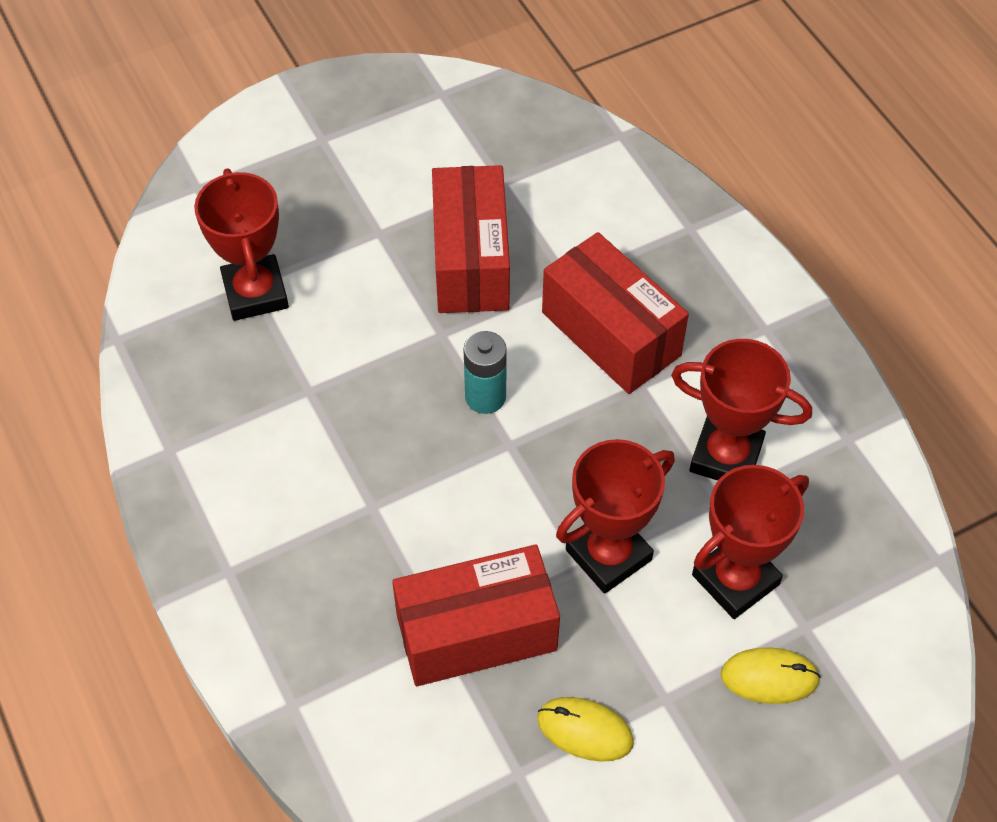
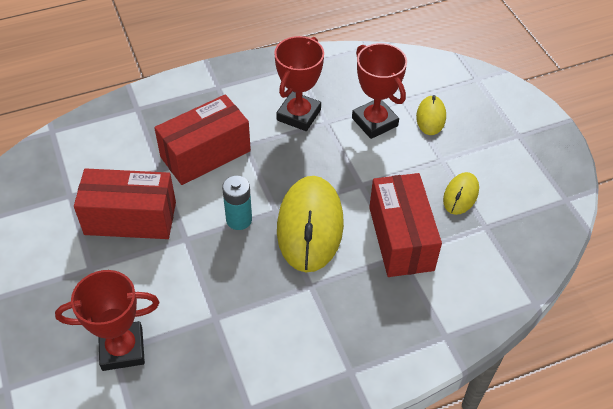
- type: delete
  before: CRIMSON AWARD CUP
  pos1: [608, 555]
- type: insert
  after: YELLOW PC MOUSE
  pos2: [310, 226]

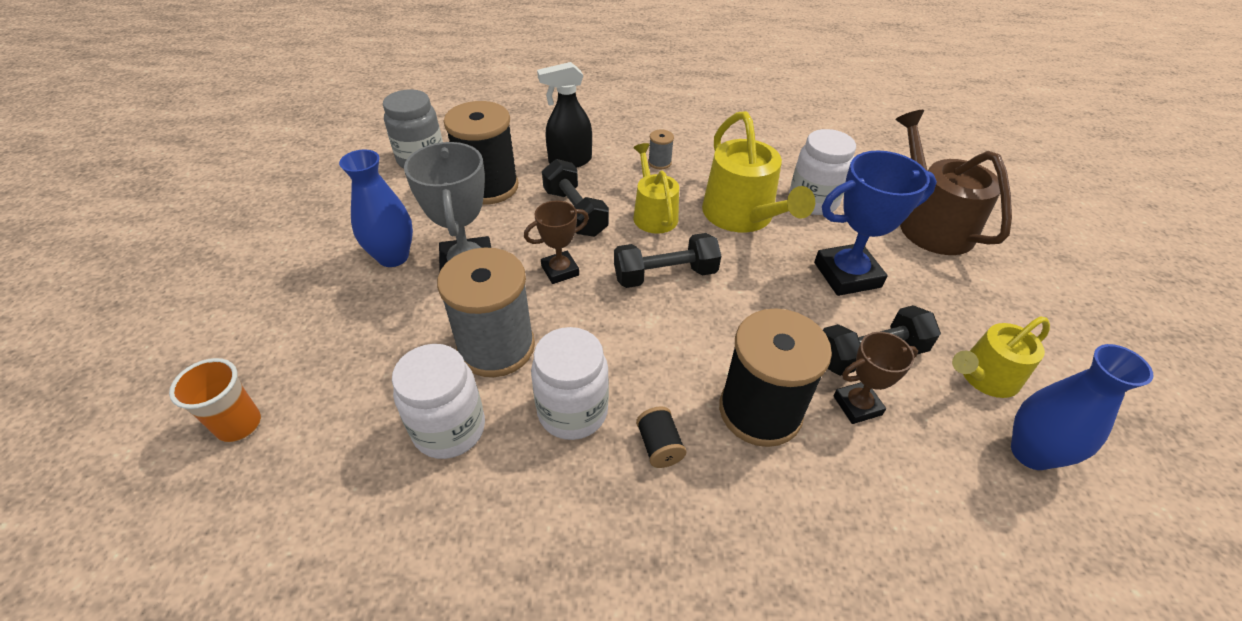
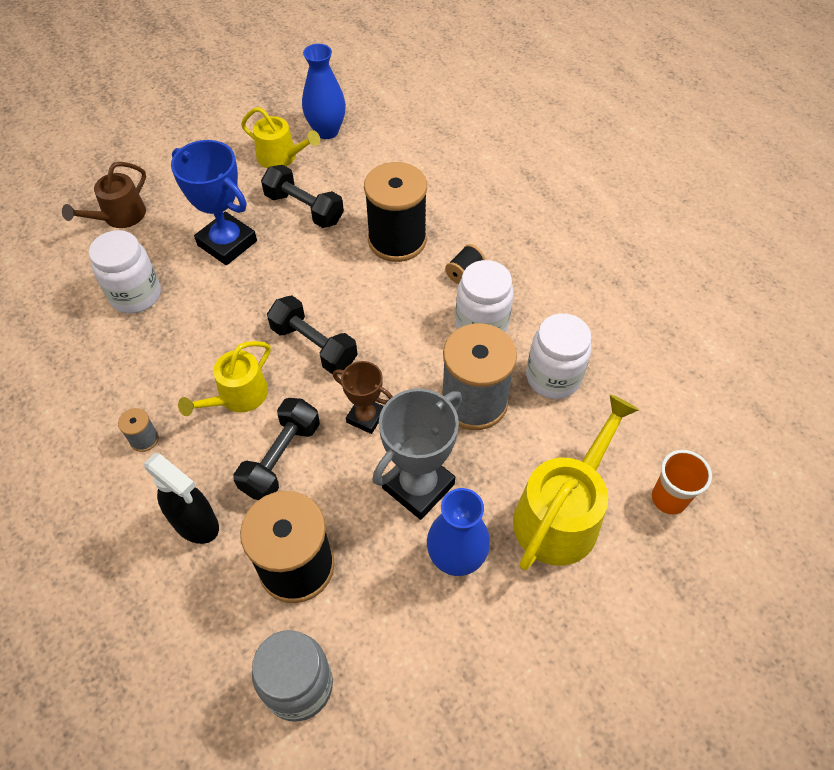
- type: resize
  before: RUSSET WATERING POT
  pos1: [930, 223]
  pos2: [120, 216]
  scale: 0.63
- type: move
  before: YELLOW WATERING POT
  pos1: [742, 216]
  pos2: [561, 514]
- type: delete
  before: RUSSET AWARD CUP
  pos1: [857, 405]

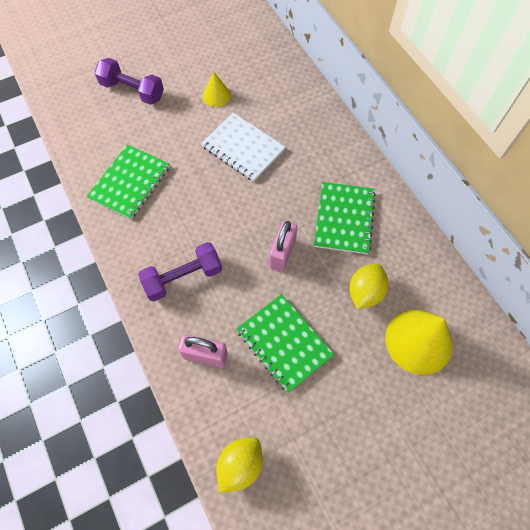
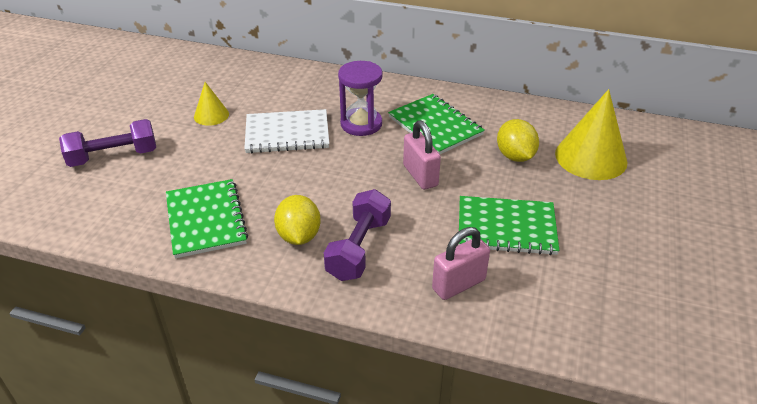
- type: move
  before: YELLOW CITRUS FRUIT
  pos1: [240, 465]
  pos2: [299, 236]
- type: insert
  after: ROYAL PURPLE HOURGLASS
  pos2: [361, 124]

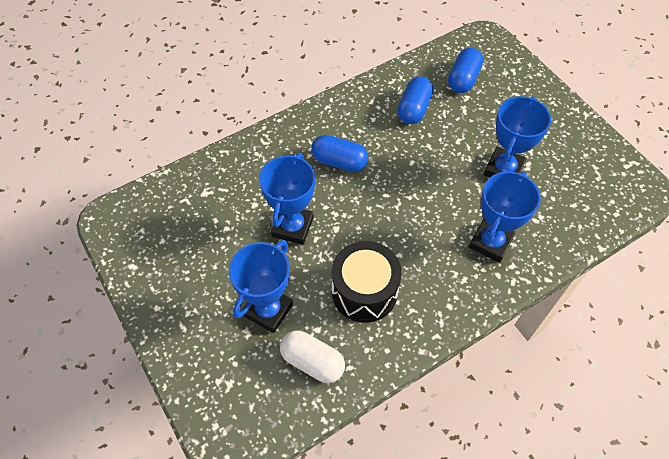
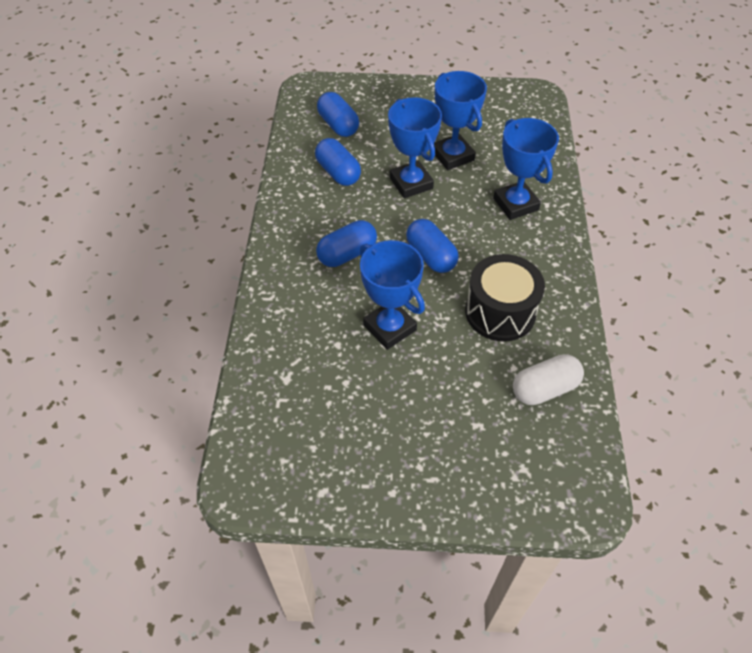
- type: move
  before: BLUE AWARD CUP
  pos1: [268, 310]
  pos2: [411, 183]
- type: insert
  after: BLUE CAPSULE
  pos2: [431, 256]

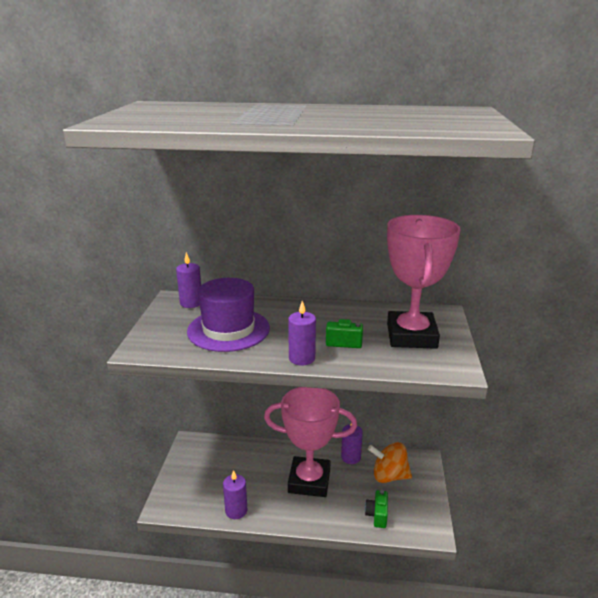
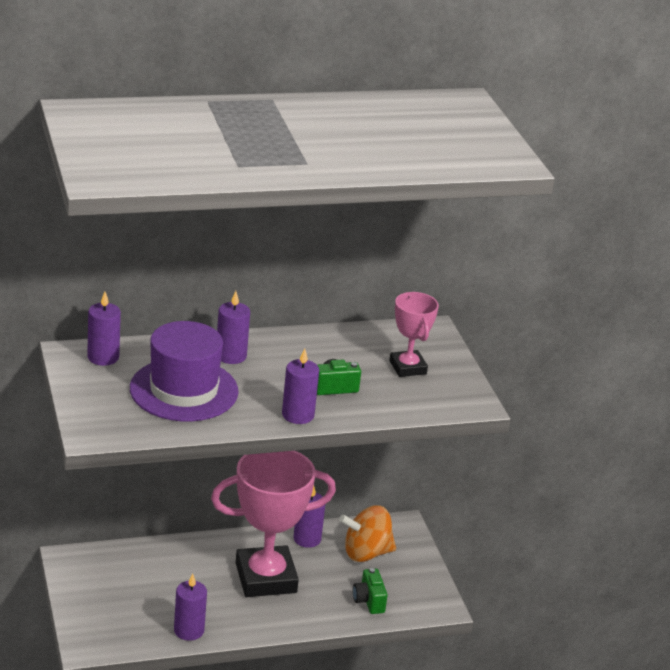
- type: resize
  before: ROSE-PINK AWARD CUP
  pos1: [411, 336]
  pos2: [407, 367]
  scale: 0.53
- type: insert
  after: ROYAL PURPLE PILLAR CANDLE
  pos2: [231, 356]

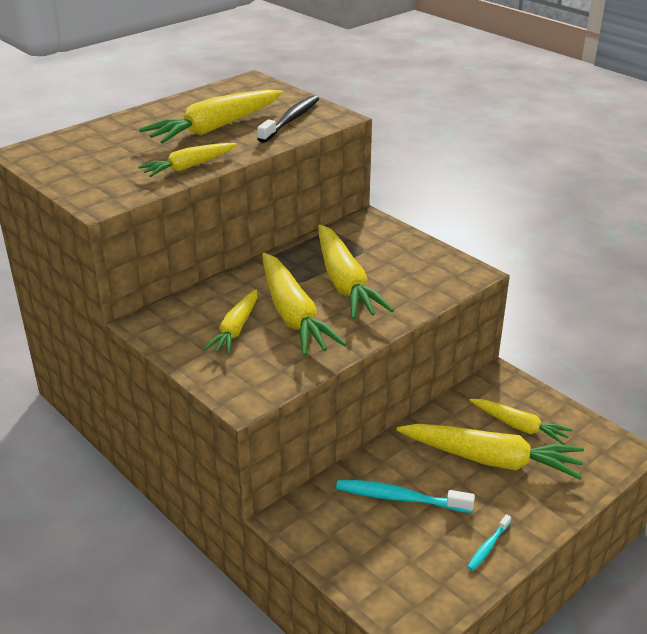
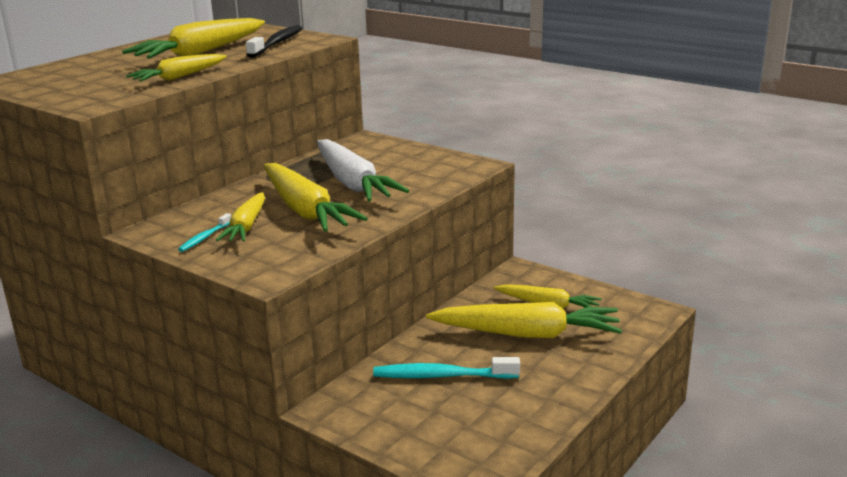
- type: recolor
  before: YELLOW CARROT
  after: SNOW-WHITE CARROT
  pos1: [345, 283]
  pos2: [353, 183]
- type: move
  before: AQUA TOOTH BRUSH
  pos1: [488, 547]
  pos2: [204, 238]

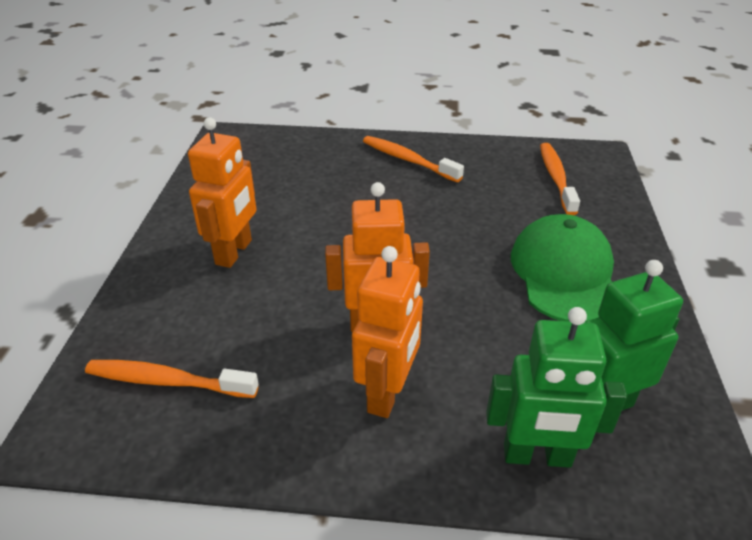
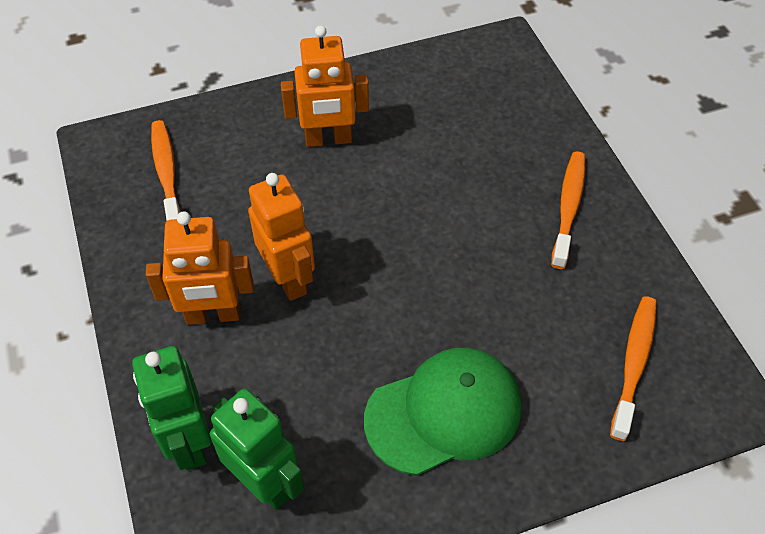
- type: rotate
  before: ORANGE-COLOURED TOOTH BRUSH
  pos1: [556, 178]
  pos2: [634, 364]
  turn: -45

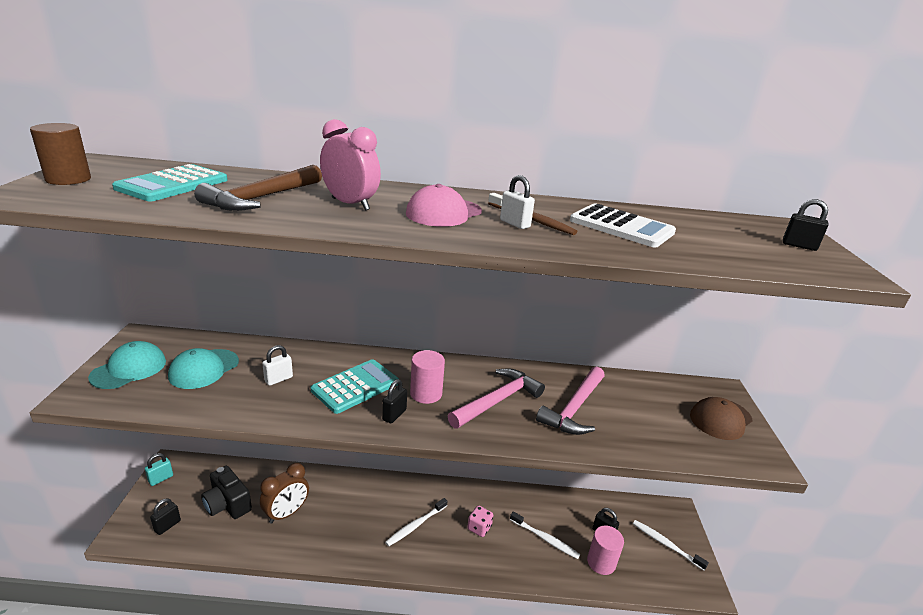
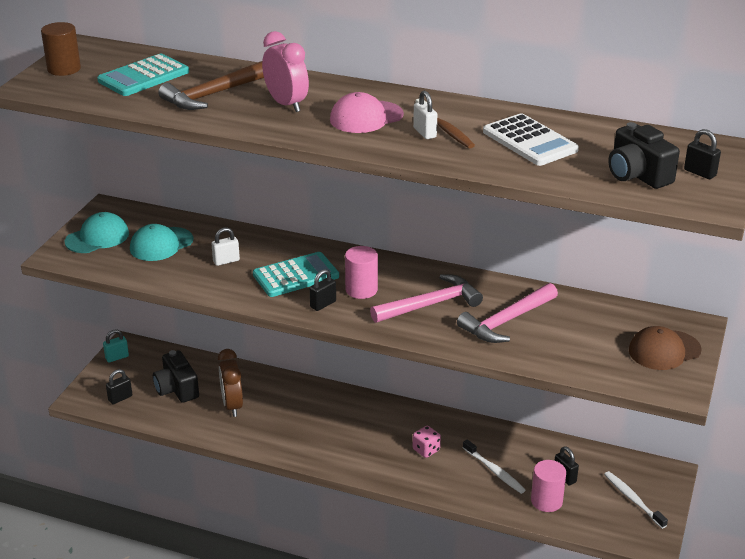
- type: rotate
  before: RUSSET CLOCK
  pos1: [286, 513]
  pos2: [232, 405]
  turn: 105
- type: delete
  before: SNOW-WHITE TOOTH BRUSH
  pos1: [416, 525]
- type: insert
  after: BLACK PHOTO CAMERA
  pos2: [637, 175]

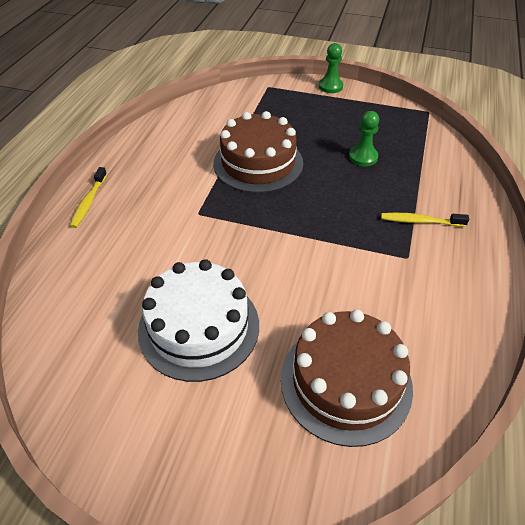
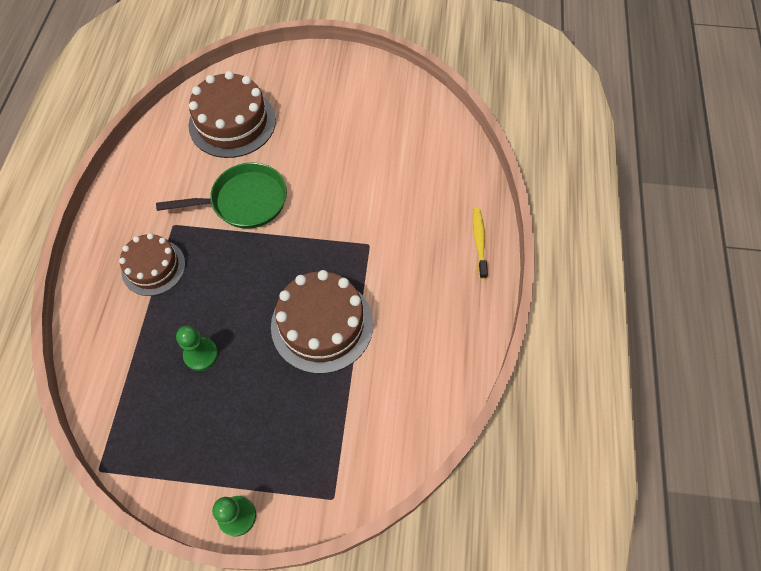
- type: replace
  before: YELLOW TOOTH BRUSH
  after: RUSSET LAYER CAKE
  pos1: [420, 221]
  pos2: [153, 267]
- type: delete
  before: SNOW-WHITE LAYER CAKE
  pos1: [199, 327]
- type: insert
  after: EMERALD FRYING PAN
  pos2: [244, 201]

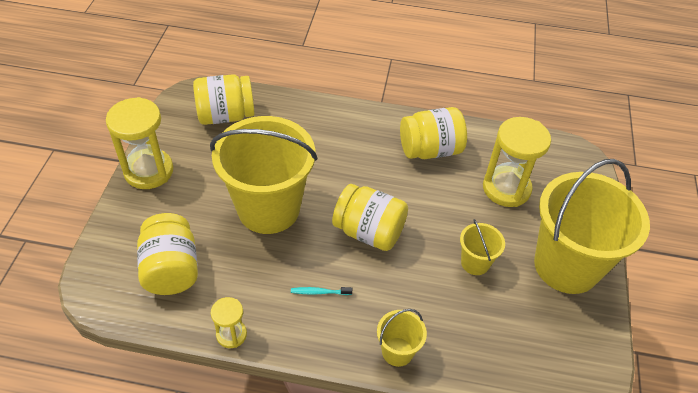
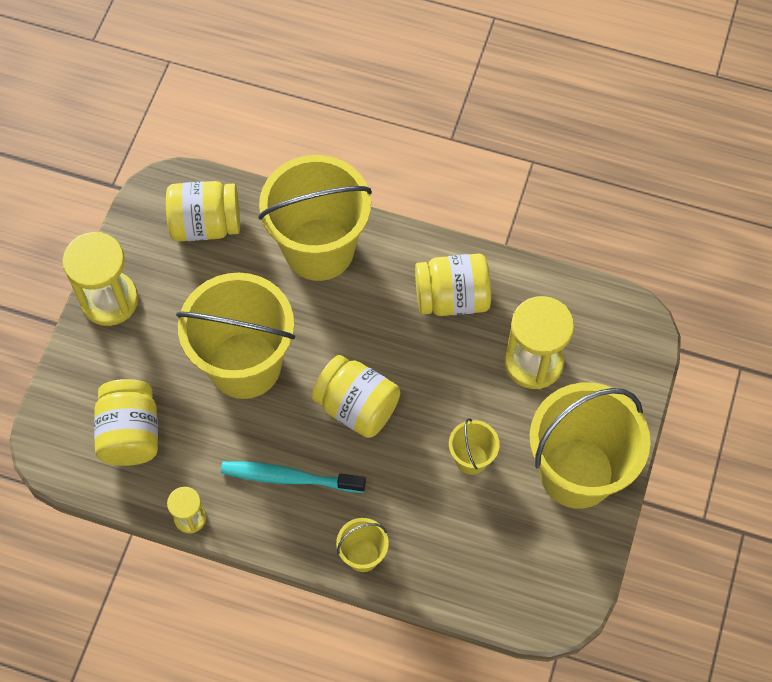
- type: resize
  before: AQUA TOOTH BRUSH
  pos1: [320, 292]
  pos2: [290, 478]
  scale: 2.14
- type: insert
  after: YELLOW BUCKET
  pos2: [319, 249]

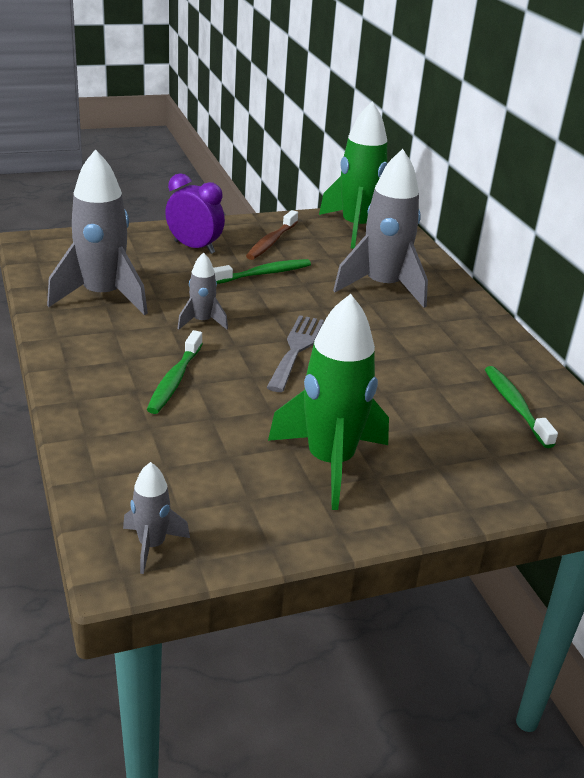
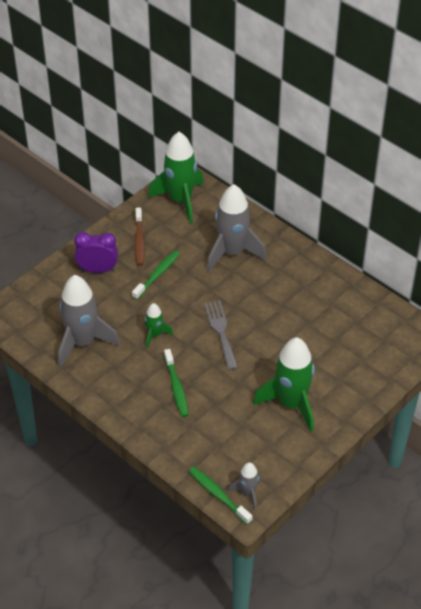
- type: recolor
  before: GRAY SPACESHIP
  after: EMERALD SPACESHIP
  pos1: [202, 322]
  pos2: [155, 335]
- type: move
  before: EMERALD TOOTH BRUSH
  pos1: [515, 406]
  pos2: [218, 495]

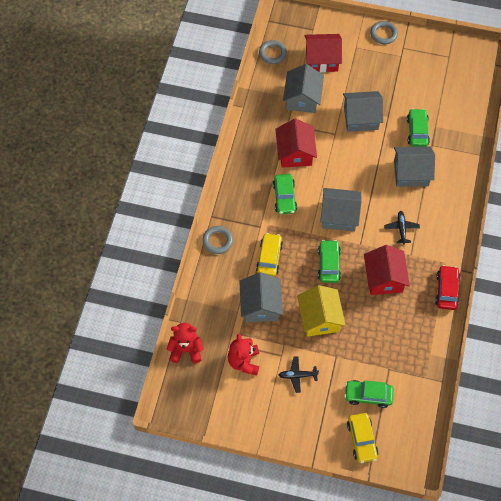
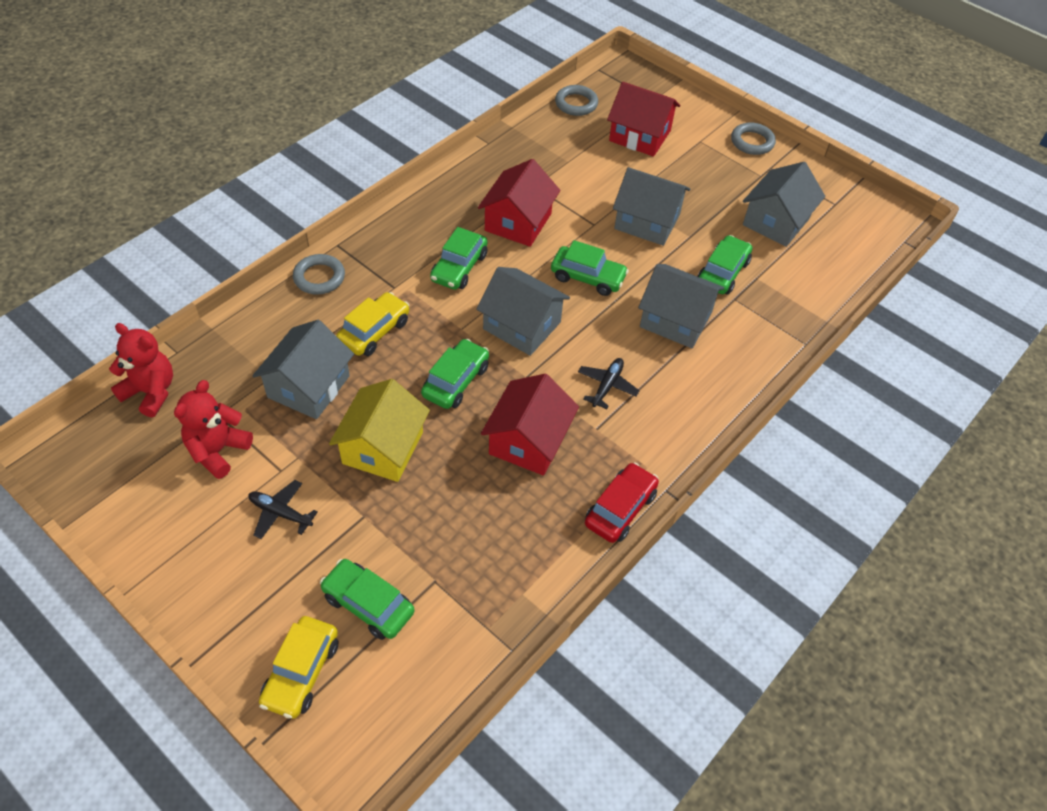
- type: move
  before: GRAY TOY HOUSE
  pos1: [302, 98]
  pos2: [776, 221]
- type: insert
  after: EMERALD TOY CAR
  pos2: [587, 277]

